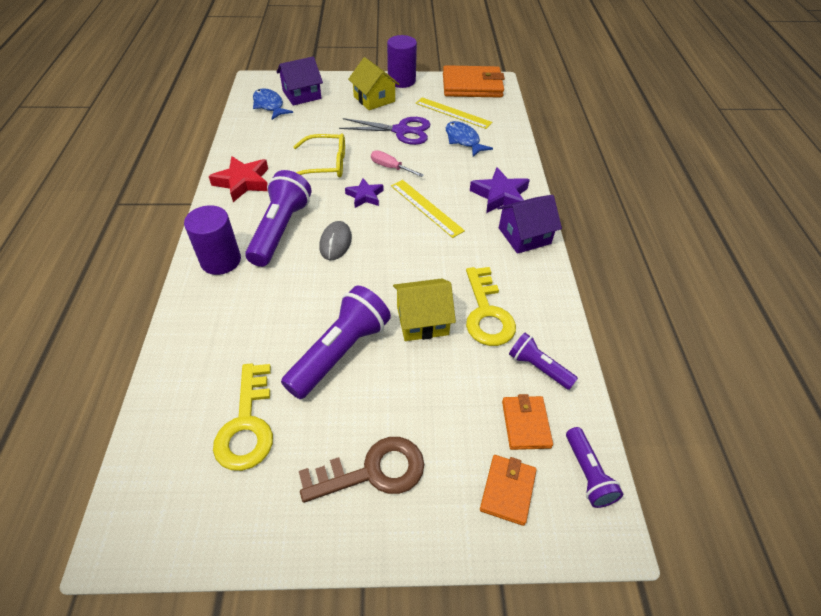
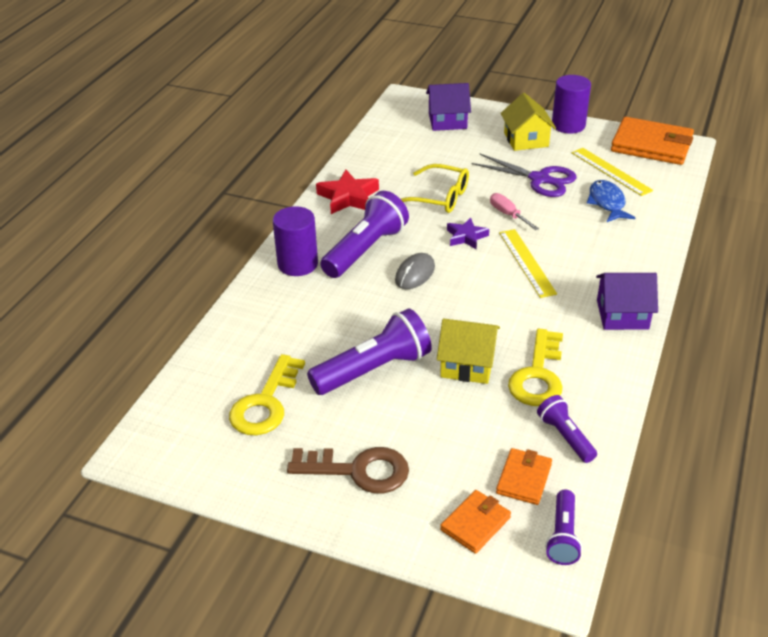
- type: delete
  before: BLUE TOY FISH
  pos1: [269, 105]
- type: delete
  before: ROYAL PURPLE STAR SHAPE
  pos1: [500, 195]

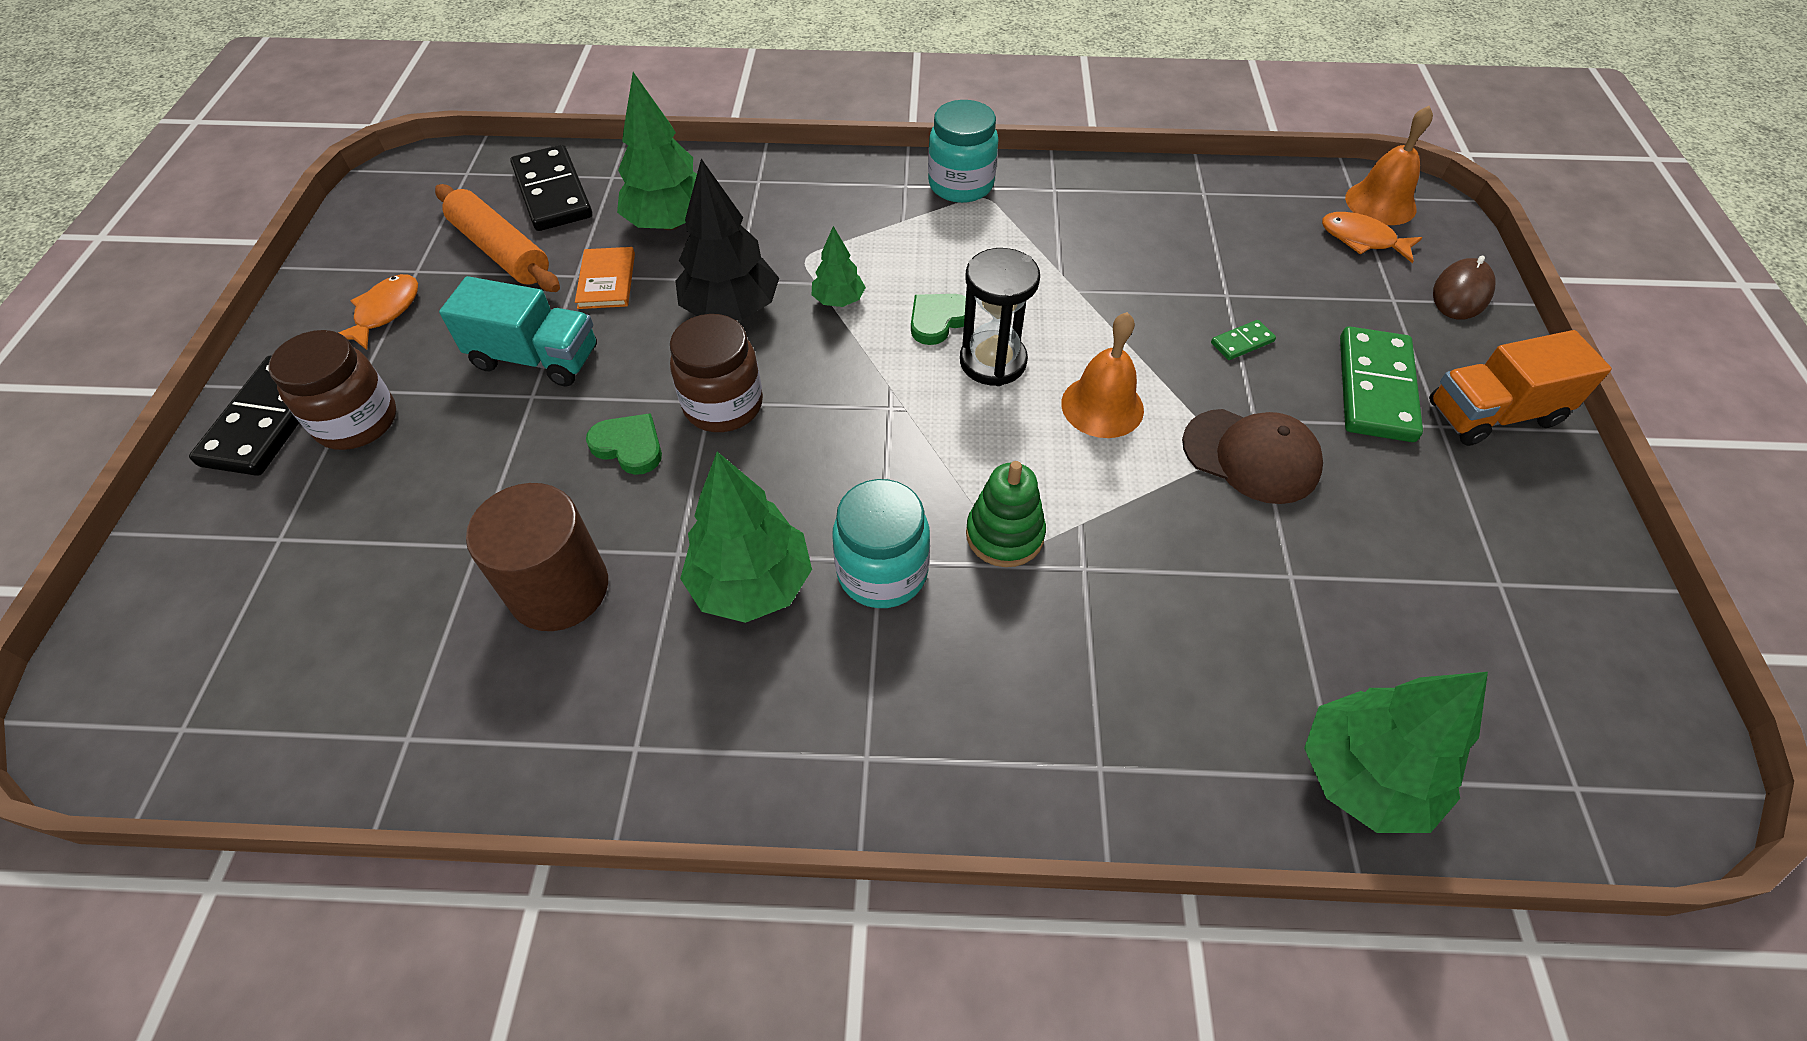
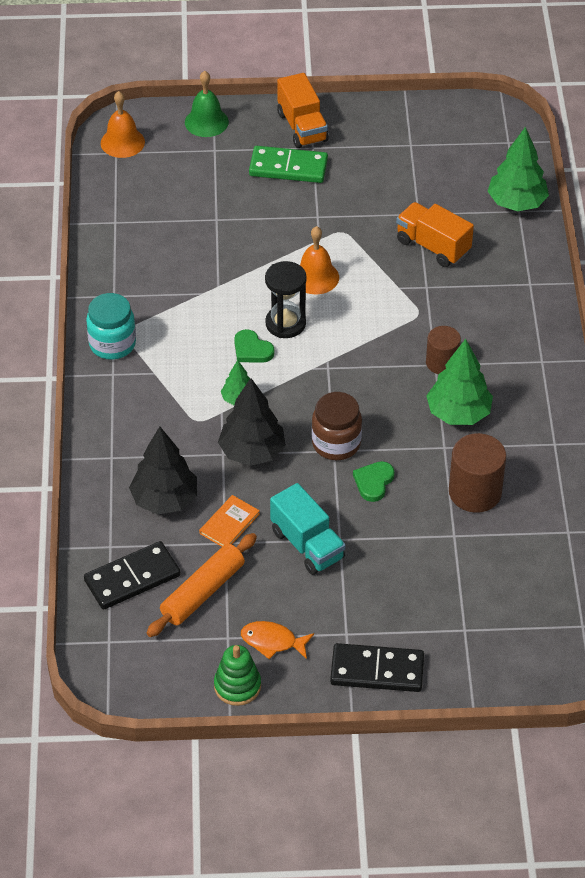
- type: recolor
  before: EMERALD TREE
  after: BLACK TREE
  pos1: [670, 223]
  pos2: [164, 500]
- type: delete
  before: ORANGE-COLOURED TOY FISH
  pos1: [1362, 239]
- type: rotate
  before: ORANGE-COLOURED BOOK
  pos1: [606, 280]
  pos2: [229, 524]
  turn: -45
- type: replace
  before: RUSSET PC MOUSE
  after: EMERALD HAND BELL
  pos1: [1461, 293]
  pos2: [206, 122]
- type: rotate
  before: AQUA TOY TRUCK
  pos1: [536, 358]
  pos2: [307, 545]
  turn: 135
- type: delete
  before: EMERALD DOMINO
  pos1: [1242, 342]
- type: delete
  before: RUSSET JAR
  pos1: [357, 422]
- type: delete
  before: RUSSET BASEBALL CAP
  pos1: [1251, 456]
- type: move
  before: EMERALD STACKING RINGS
  pos1: [1004, 535]
  pos2: [237, 686]
- type: replace
  before: AQUA JAR
  after: RUSSET SOLID CYLINDER
  pos1: [882, 572]
  pos2: [442, 363]
- type: insert
  after: ORANGE-COLOURED TOY TRUCK
  pos2: [433, 246]

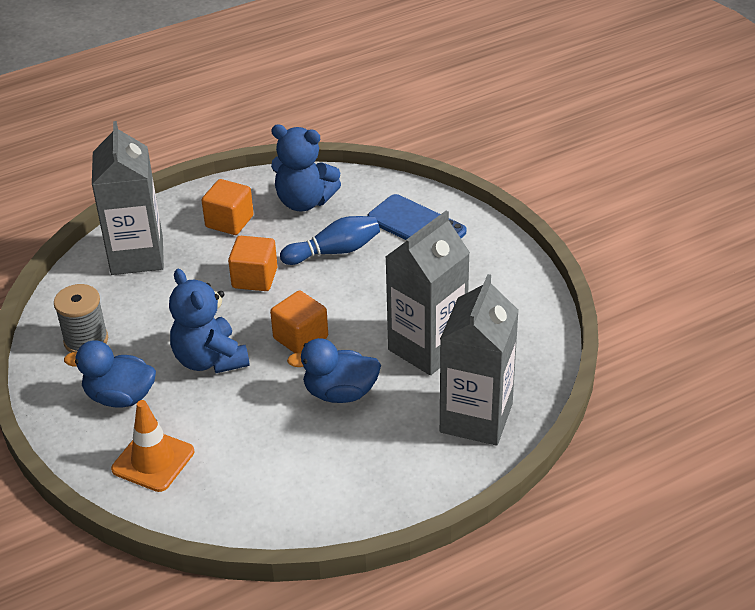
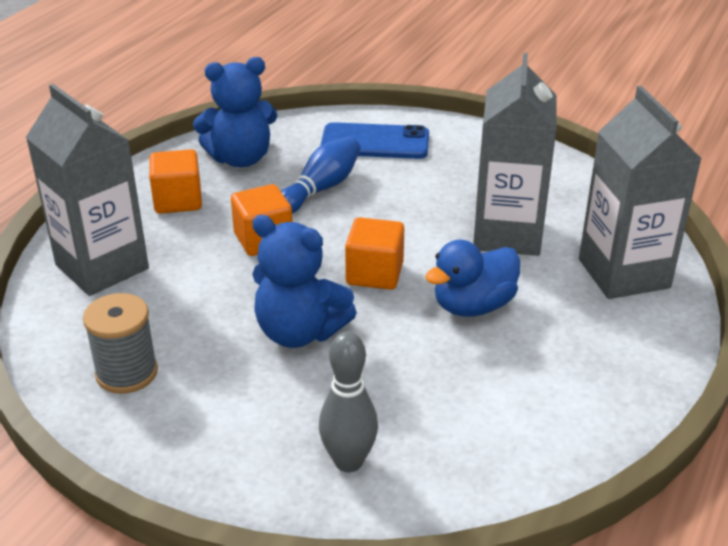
- type: delete
  before: BLUE TOY DUCK
  pos1: [120, 397]
- type: replace
  before: ORANGE-COLOURED TRAFFIC CONE
  after: GRAY SKITTLE
  pos1: [153, 460]
  pos2: [348, 461]

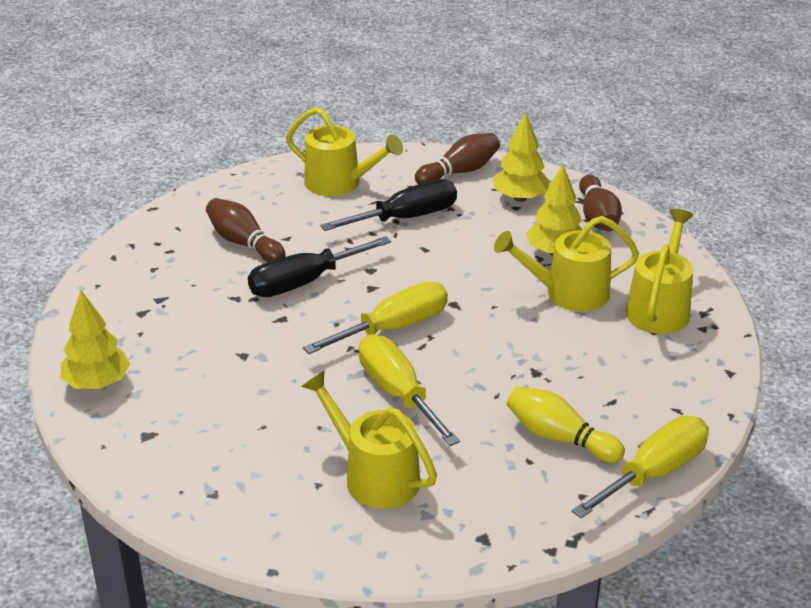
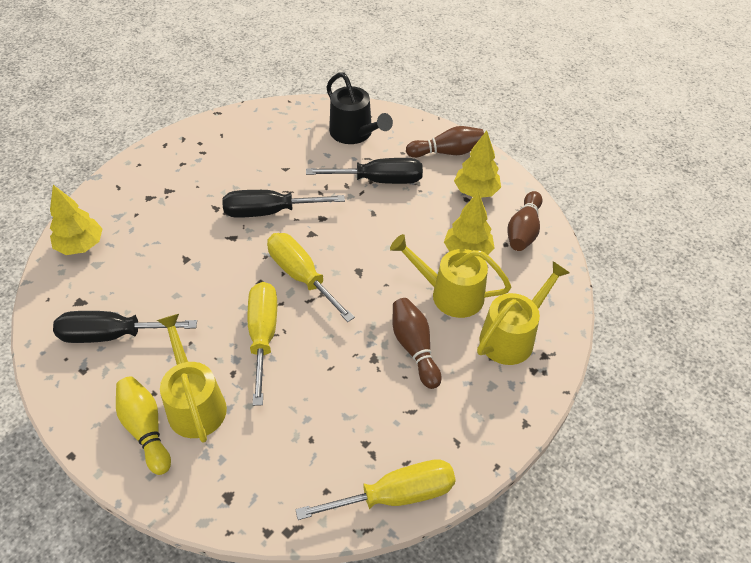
- type: recolor
  before: YELLOW WATERING POT
  after: BLACK WATERING POT
  pos1: [340, 183]
  pos2: [354, 133]
- type: move
  before: RUSSET SKITTLE
  pos1: [244, 243]
  pos2: [414, 347]
- type: rotate
  before: YELLOW HAND SCREWDRIVER
  pos1: [394, 328]
  pos2: [301, 276]
  turn: -120
- type: move
  before: YELLOW SKITTLE
  pos1: [559, 438]
  pos2: [146, 429]
- type: insert
  after: BLACK HAND SCREWDRIVER
  pos2: [112, 335]

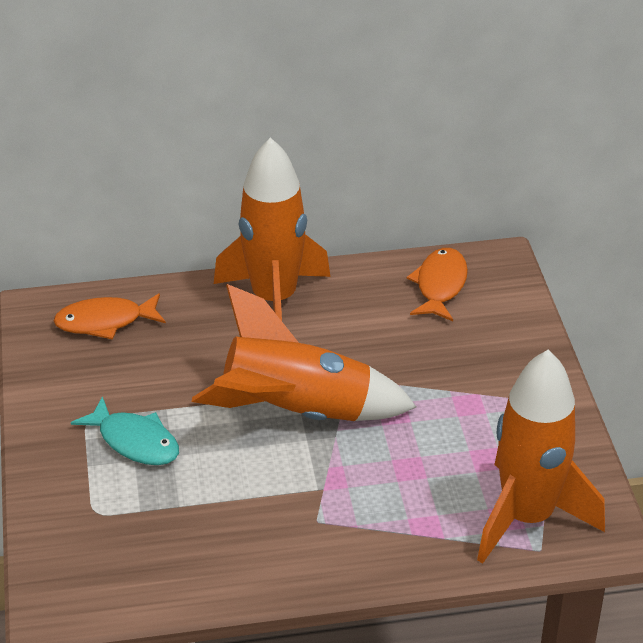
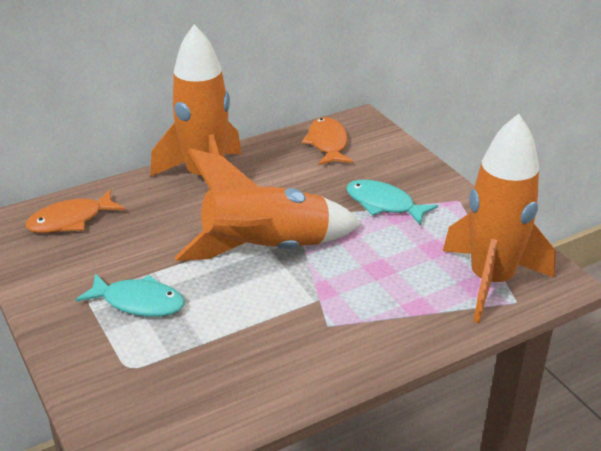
- type: insert
  after: AQUA TOY FISH
  pos2: [384, 204]

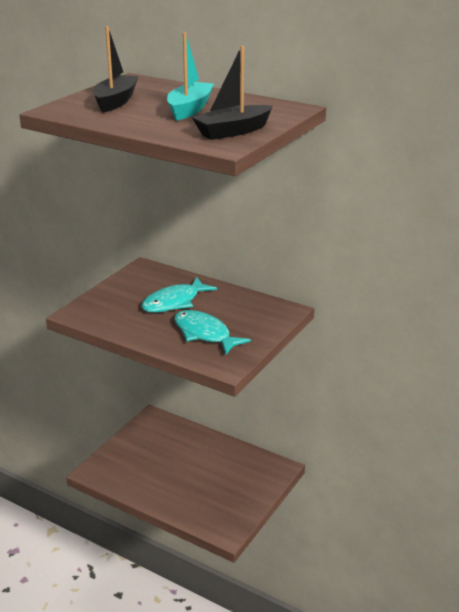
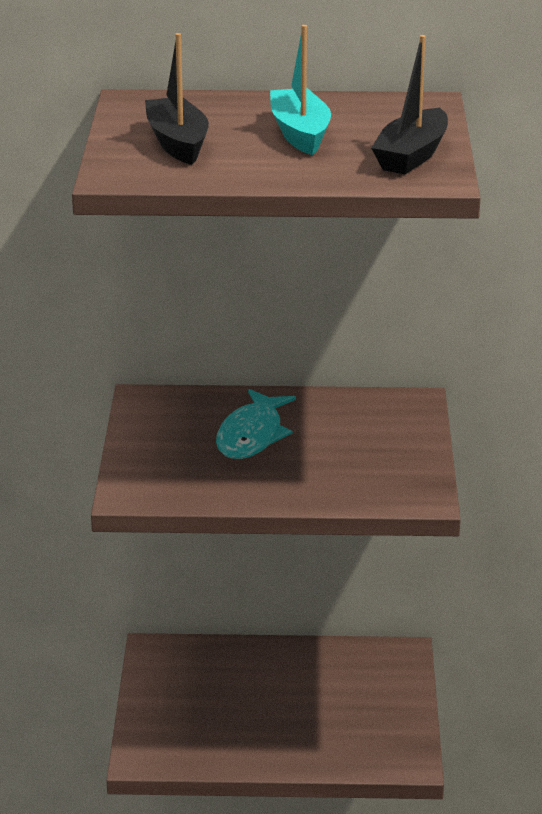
- type: delete
  before: AQUA TOY FISH
  pos1: [204, 334]

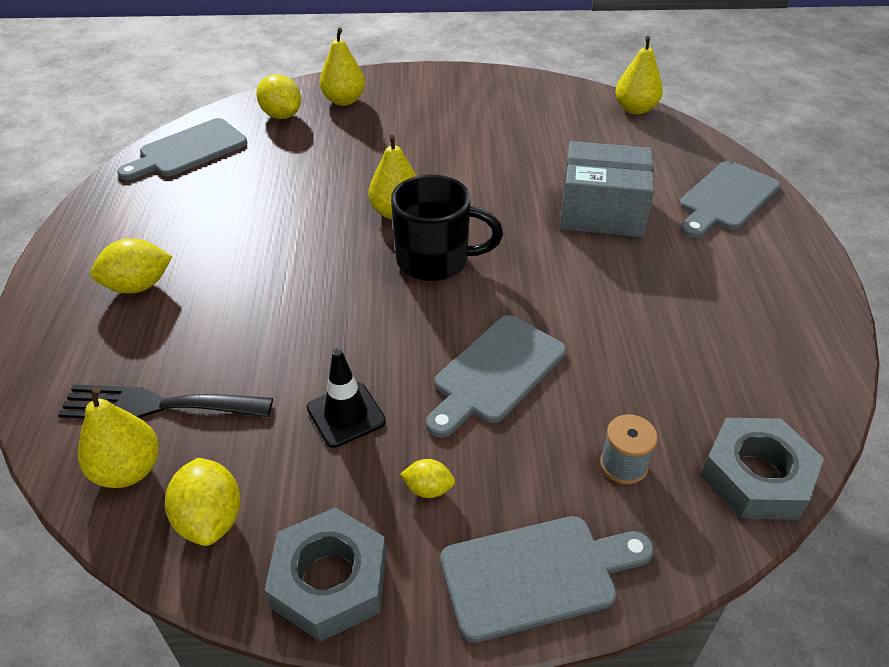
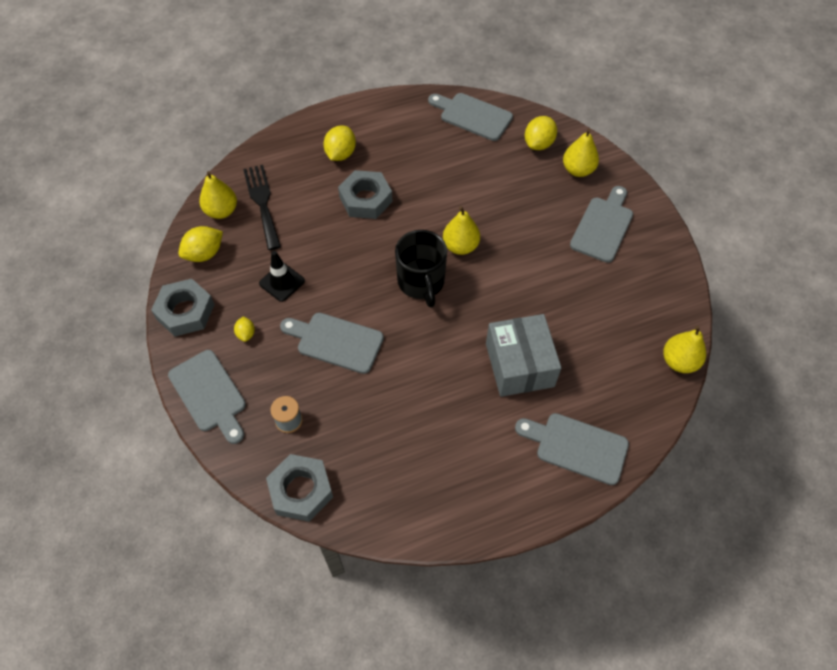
- type: rotate
  before: YELLOW CITRUS FRUIT
  pos1: [138, 286]
  pos2: [340, 154]
  turn: 60
- type: insert
  after: GRAY NUT
  pos2: [365, 199]
- type: insert
  after: GRAY CUTTING BOARD
  pos2: [603, 226]

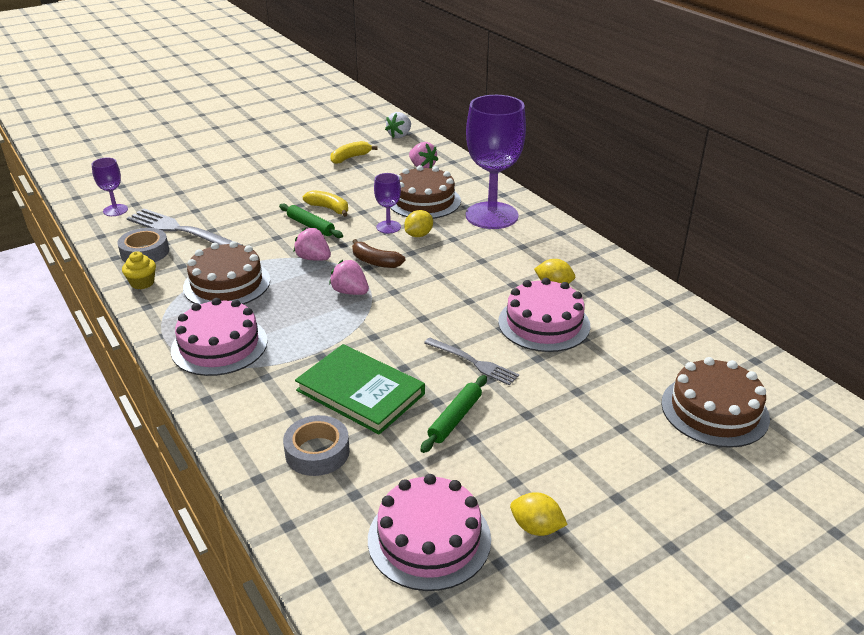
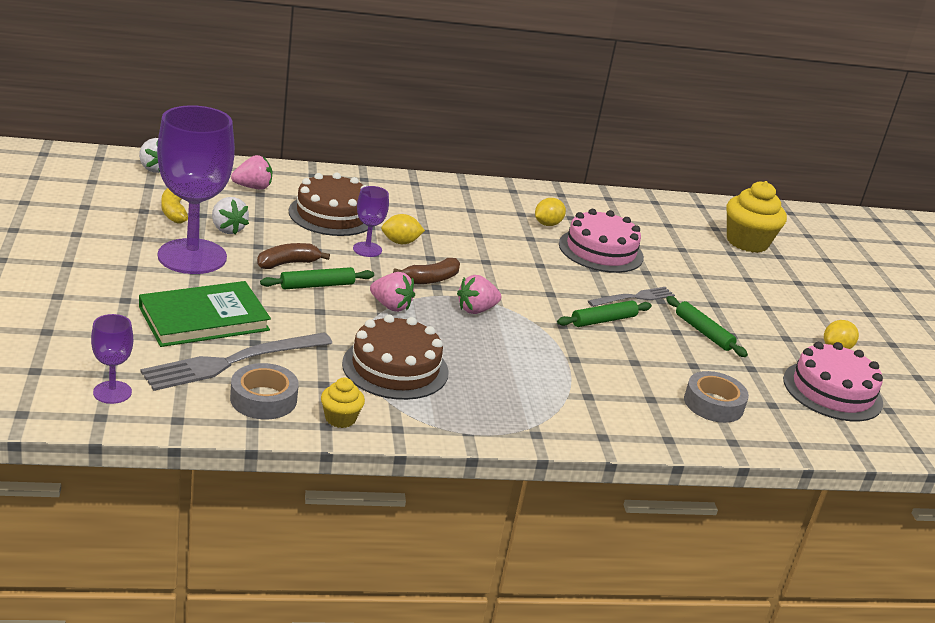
- type: move
  before: ROYAL PURPLE WINE GLASS
  pos1: [491, 215]
  pos2: [192, 257]
- type: recolor
  before: YELLOW BANANA FRUIT
  after: RUSSET BANANA FRUIT
  pos1: [328, 208]
  pos2: [288, 263]
- type: rotate
  before: YELLOW CITRUS FRUIT
  pos1: [418, 235]
  pos2: [400, 242]
  turn: -75
- type: rotate
  before: ROSE-PINK TOY STRAWBERRY
  pos1: [313, 258]
  pos2: [391, 306]
  turn: -120
- type: delete
  before: ROSE-PINK LAYER CAKE
  pos1: [219, 345]
- type: move
  before: EMERALD BOOK
  pos1: [360, 392]
  pos2: [204, 319]
- type: replace
  before: RUSSET LAYER CAKE
  after: YELLOW MUFFIN
  pos1: [714, 410]
  pos2: [747, 242]
- type: insert
  after: SNOW-WHITE TOY STRAWBERRY
  pos2: [227, 229]
- type: insert
  after: EMERALD DOUGH ROLLER
  pos2: [603, 320]

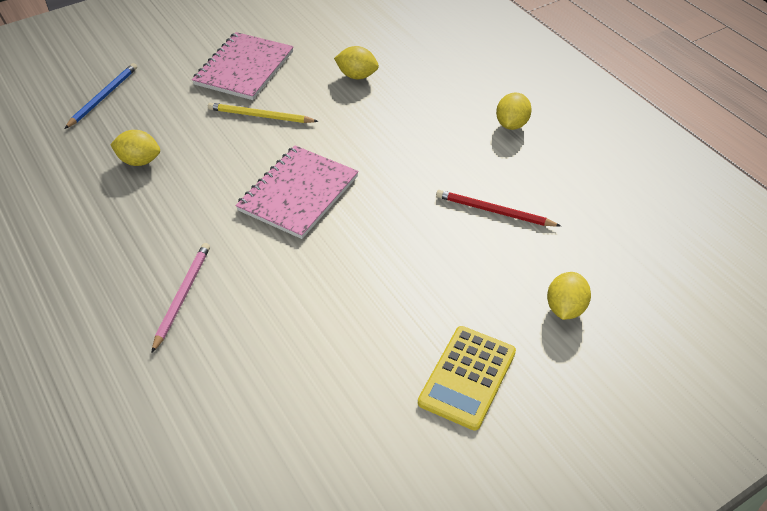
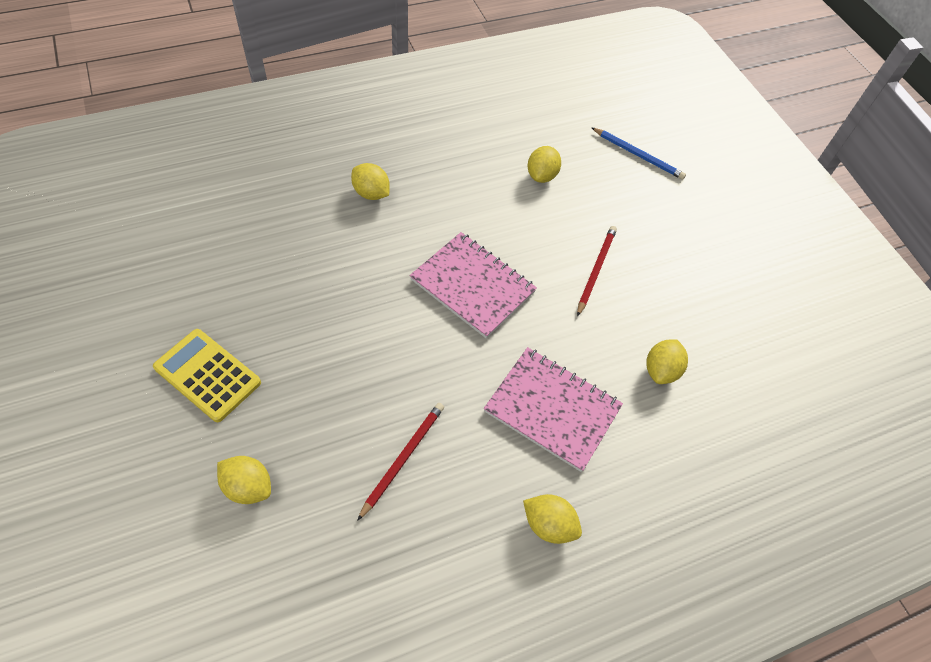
- type: move
  before: ROSE-PINK NOTEPAD
  pos1: [244, 68]
  pos2: [552, 409]
- type: recolor
  before: YELLOW WOODEN PENCIL
  after: CRIMSON WOODEN PENCIL
  pos1: [260, 116]
  pos2: [596, 270]
- type: replace
  before: ROSE-PINK WOODEN PENCIL
  after: YELLOW CITRUS FRUIT
  pos1: [182, 296]
  pos2: [371, 193]

